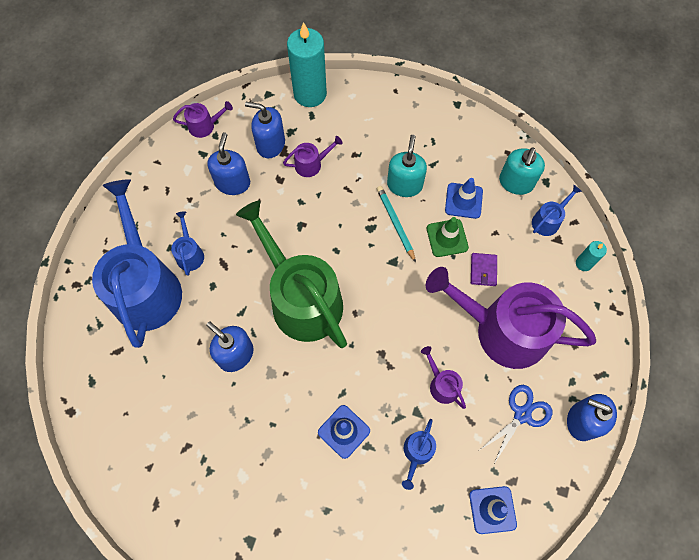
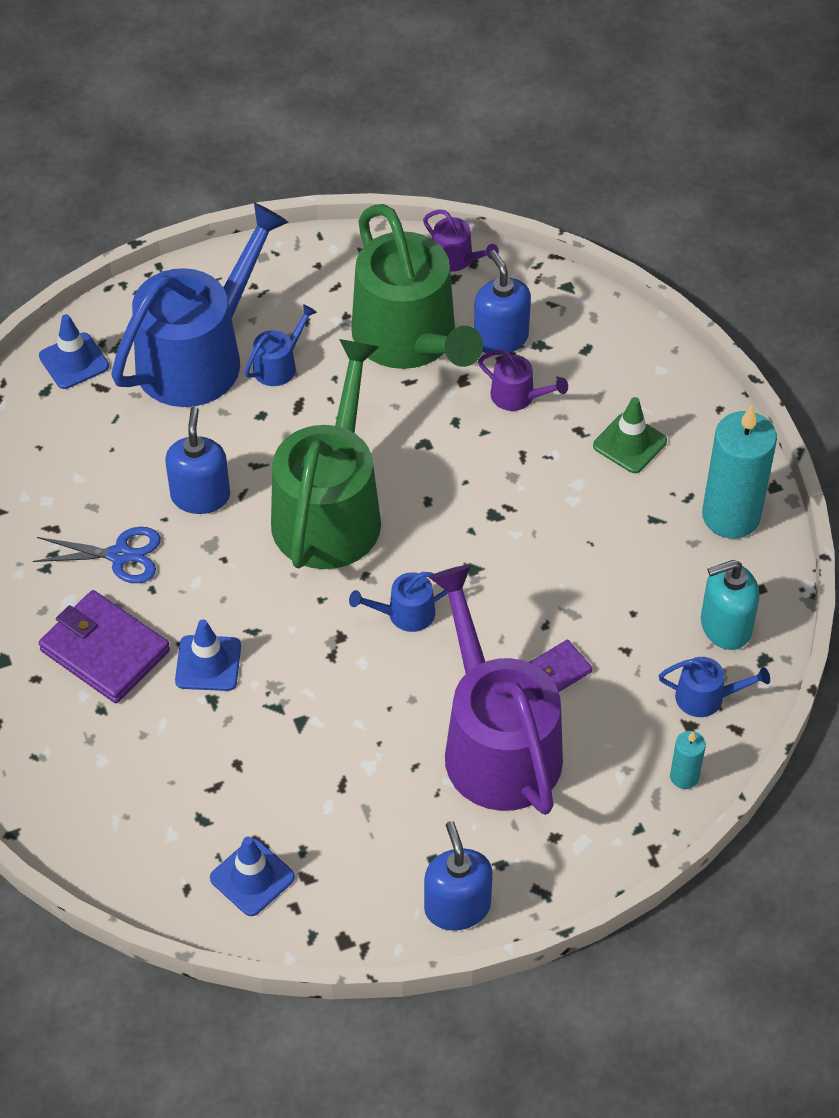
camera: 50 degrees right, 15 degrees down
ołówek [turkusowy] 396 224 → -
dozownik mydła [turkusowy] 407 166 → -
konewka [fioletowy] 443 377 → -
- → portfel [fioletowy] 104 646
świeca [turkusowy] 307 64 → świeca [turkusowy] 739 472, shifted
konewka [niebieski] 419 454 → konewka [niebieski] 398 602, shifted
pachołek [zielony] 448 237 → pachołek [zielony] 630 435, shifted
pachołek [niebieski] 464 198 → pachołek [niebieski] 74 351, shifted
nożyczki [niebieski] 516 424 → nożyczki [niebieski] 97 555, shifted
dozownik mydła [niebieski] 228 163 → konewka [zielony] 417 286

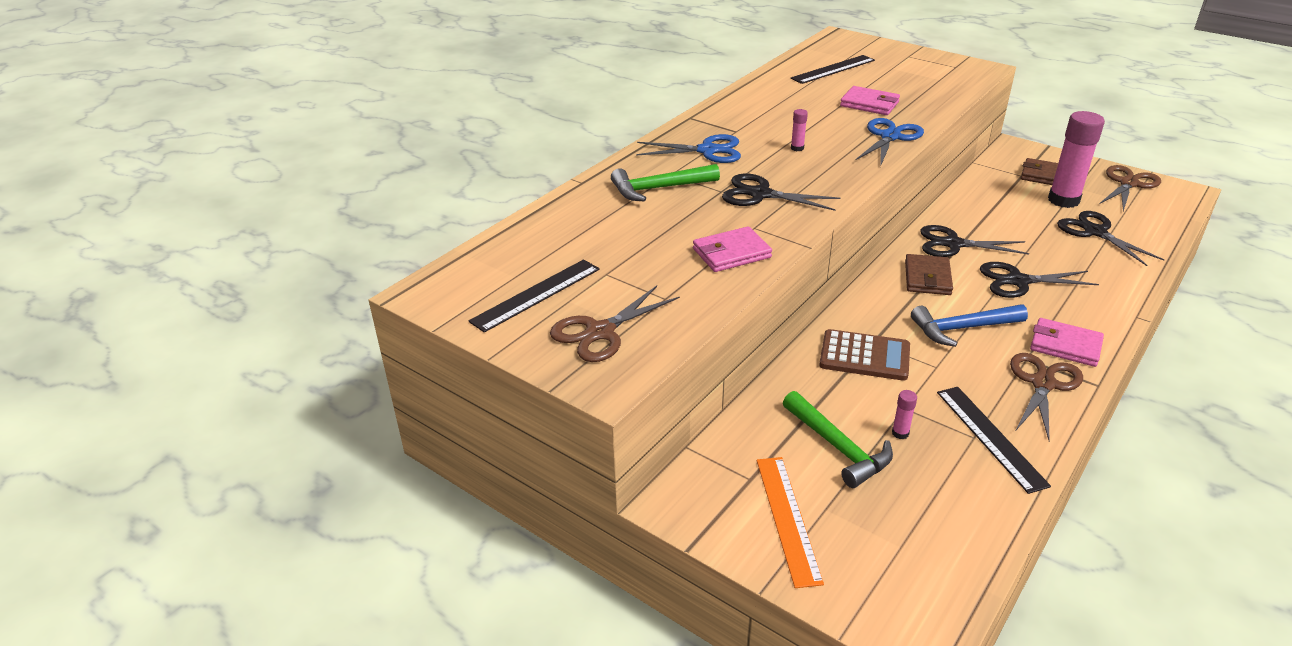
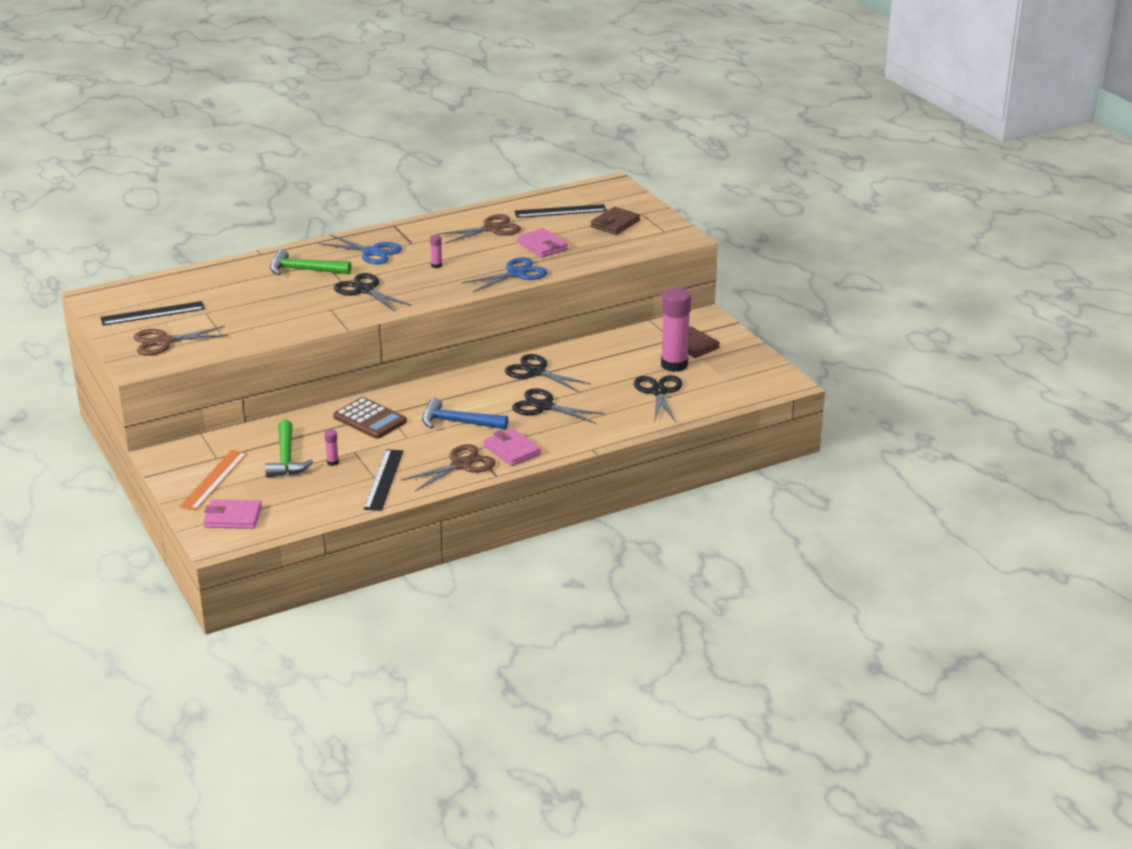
camera: 25 degrees right, 5 degrees down
portfel [różowy] 732 249 → portfel [różowy] 232 514, shifted
portfel [brązowy] 929 274 → portfel [brązowy] 615 221, shifted
nożyczki [brązowy] 1130 188 → nożyczki [brązowy] 479 228, shifted

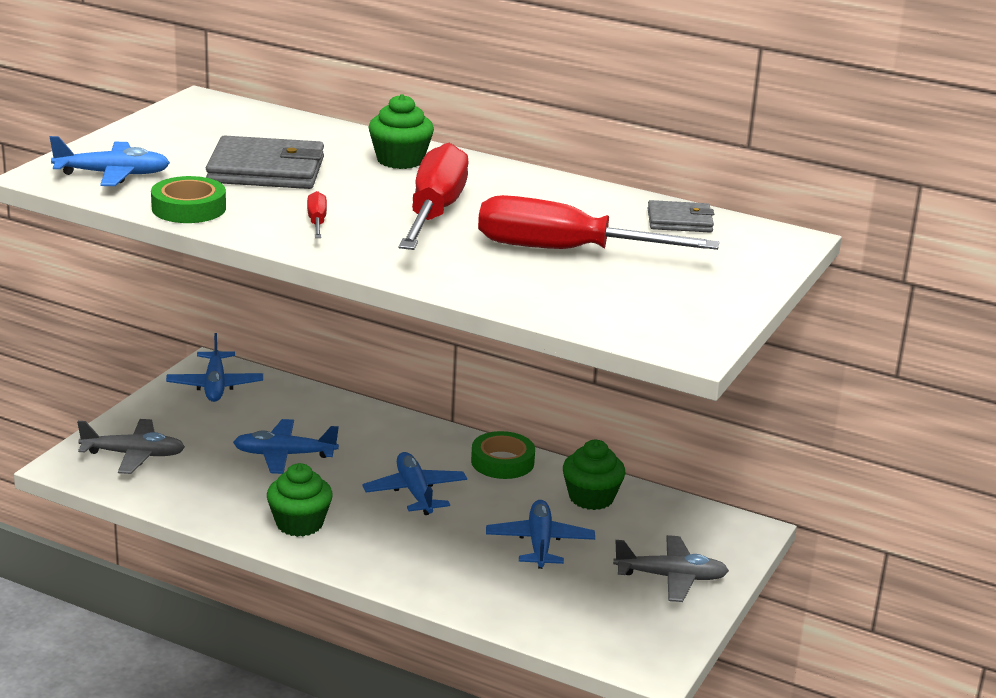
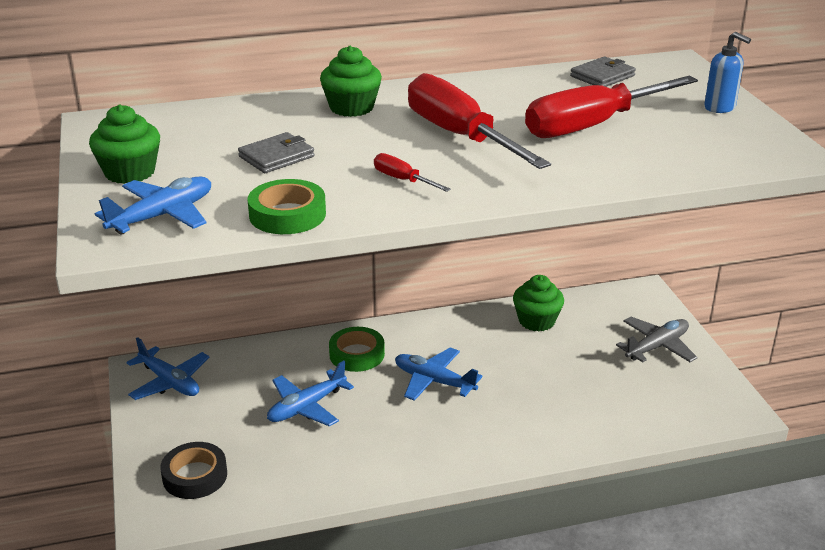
camera: 40 degrees left, 5 degrees up
samolot [niebieski] 540 534 → -
- → dozownik mydła [niebieski] 727 72
muffinka [zielony] 300 500 → muffinka [zielony] 124 144, shifted
taśma klejąca [zielony] 503 455 → taśma klejąca [zielony] 357 349, shifted
samolot [szary] 131 446 → taśma klejąca [czarny] 193 470
portfel [szary] 265 162 → portfel [szary] 276 152, x0.57

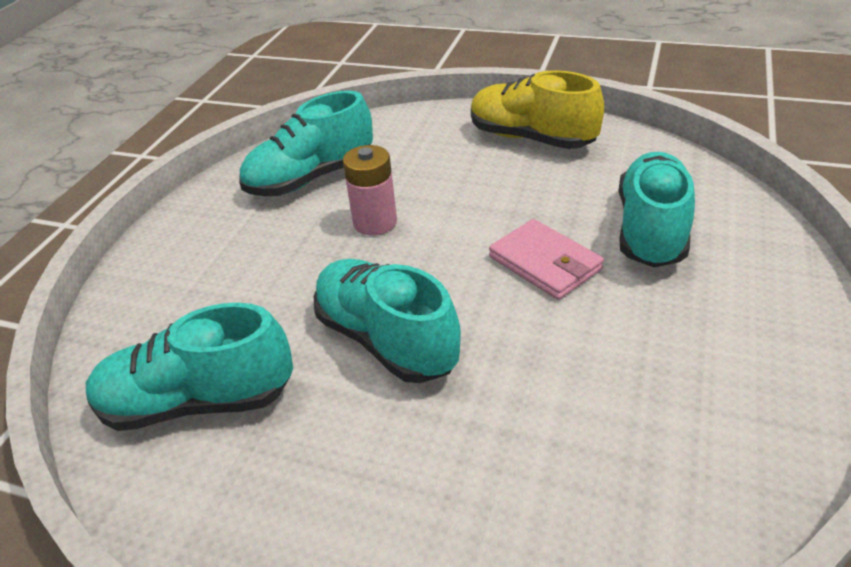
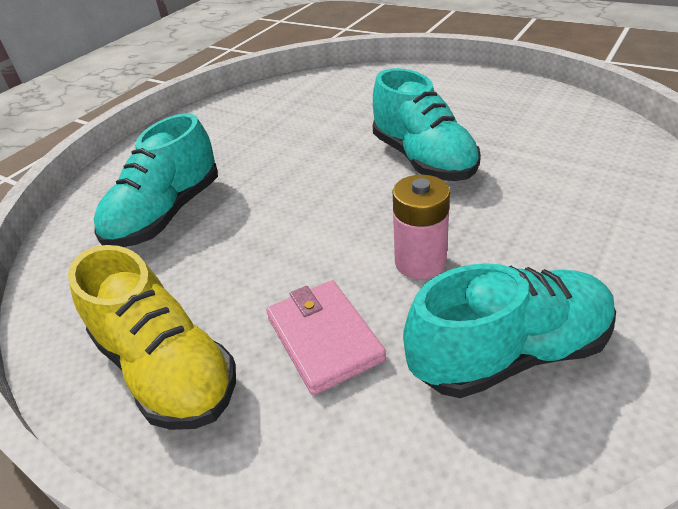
camera: 165 degrees left, 0 degrees up
but [turkusowy] 189 366 → -
portfel [różowy] 546 259 → portfel [różowy] 326 337, shifted

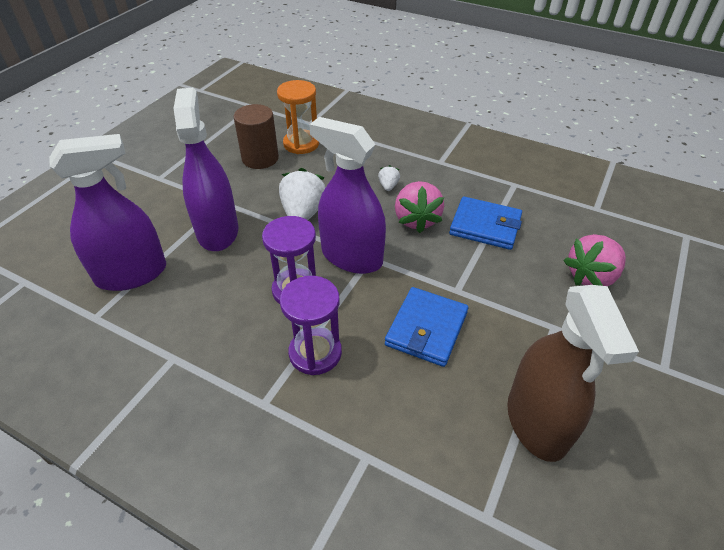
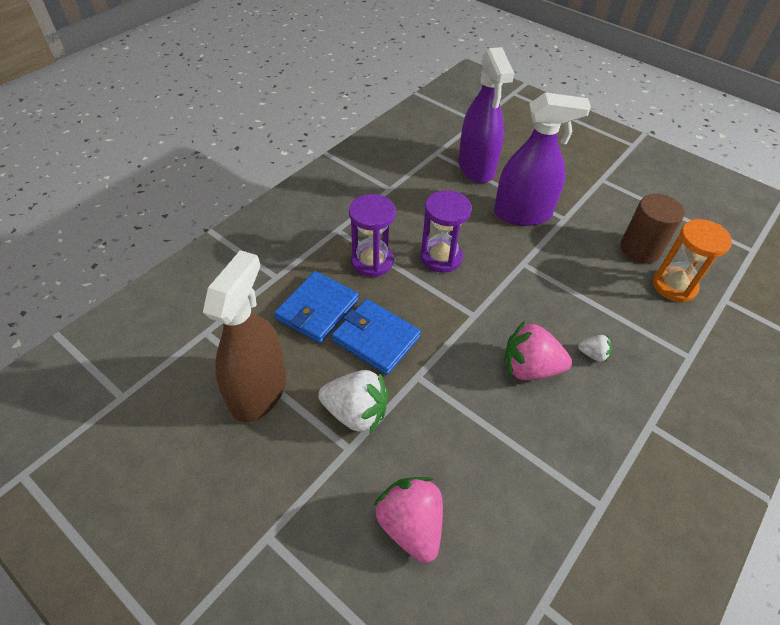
camera: 100 degrees right, 5 degrees up
spryskiwacz [fioletowy] 347 195 → -
truskawka [biały] 302 194 → truskawka [biały] 353 402, shifted
portfel [niebieski] 485 223 → portfel [niebieski] 316 307, shifted
spryskiwacz [brązowy] 573 373 → spryskiwacz [brązowy] 244 336, 105 degrees clockwise

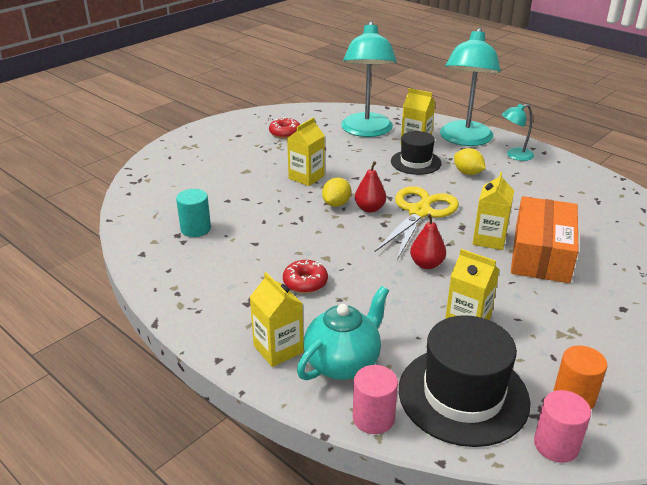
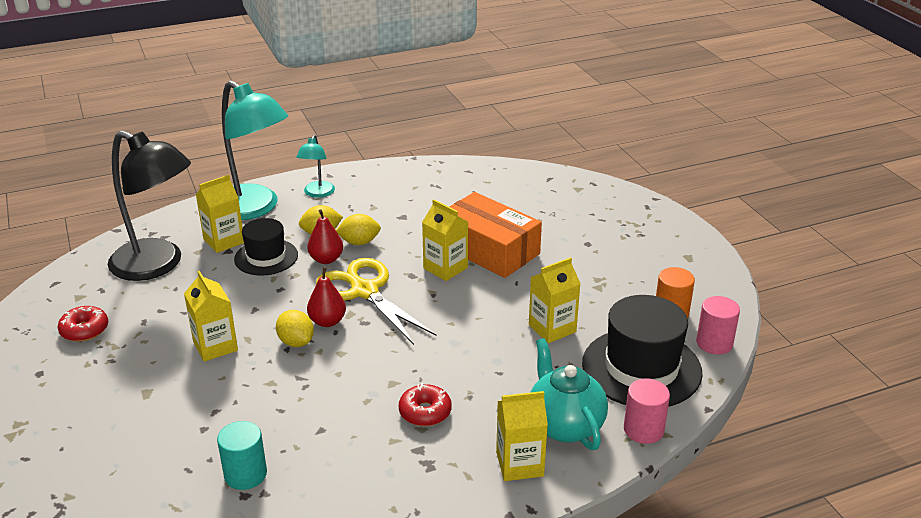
camera: 65 degrees left, 0 degrees up
- → cytryna [żółty] 358 229
gruszka [czerwony] 428 241 → gruszka [czerwony] 325 236, shifted
lampka [turkusowy] 369 79 → lampka [czarny] 149 205

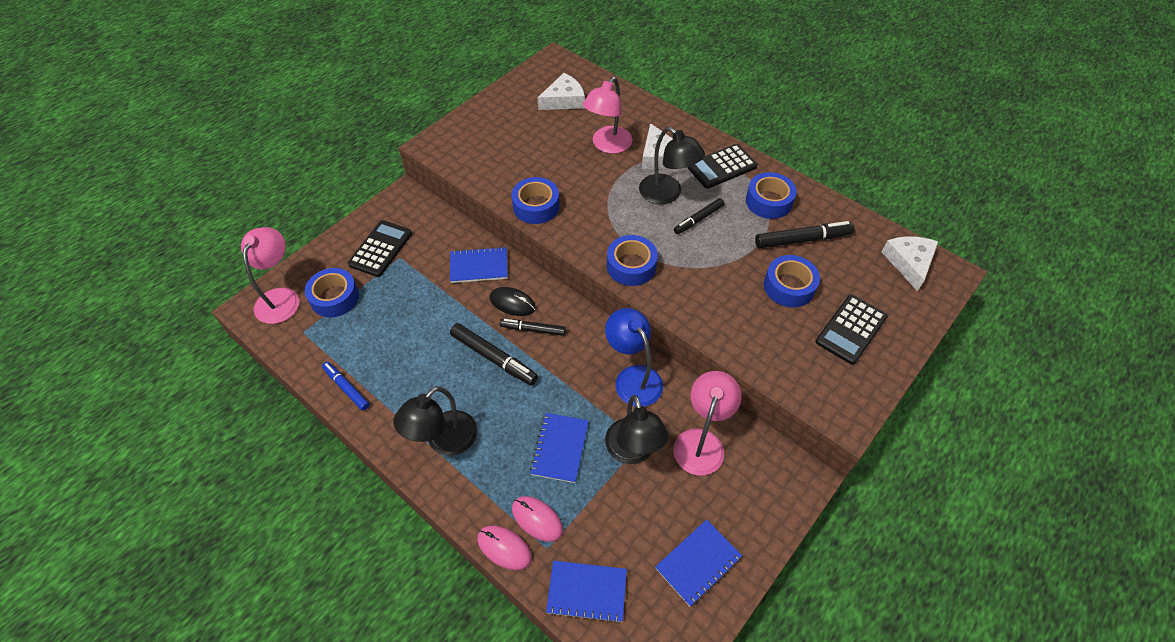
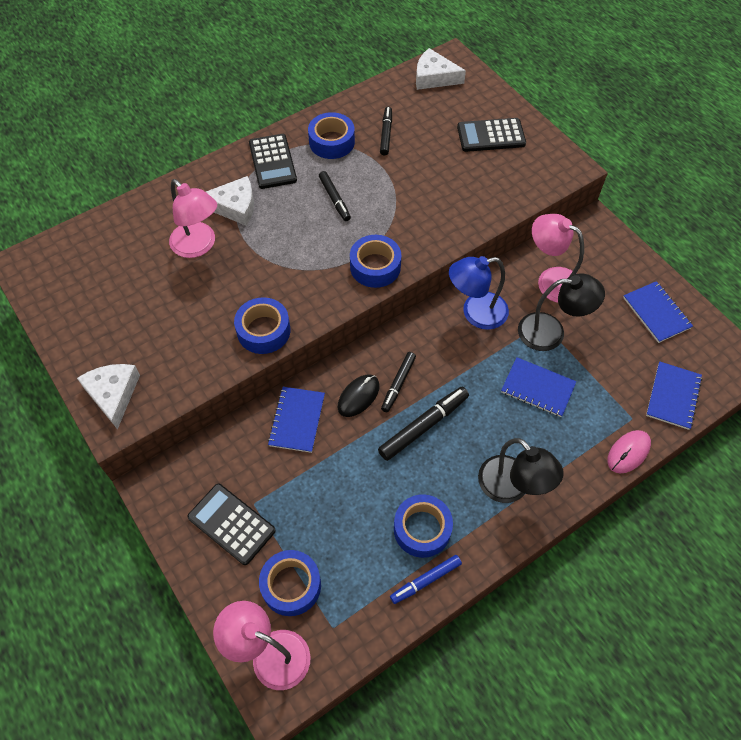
camera: 75 degrees left, 5 degrees up
myszka [różowy] 537 519 → -
lampka [czarny] 672 166 → -
ser [biały] 561 91 → ser [biały] 108 397, shifted
taśma klejąca [niebieski] 792 281 → taśma klejąca [niebieski] 423 526, shifted
kalkulator [czarny] 852 330 → kalkulator [czarny] 491 135, 120 degrees clockwise
flamaster [czarny] 804 234 → flamaster [czarny] 386 131, x0.65

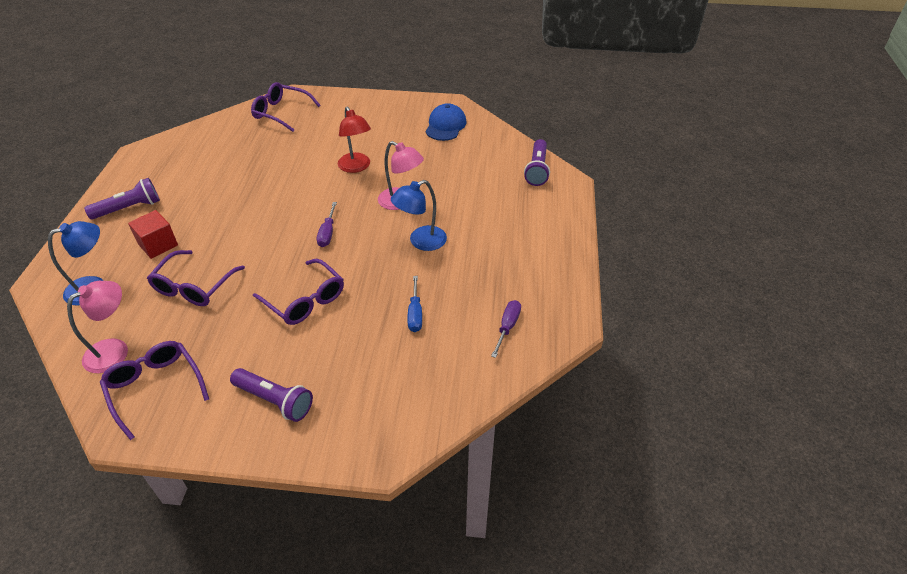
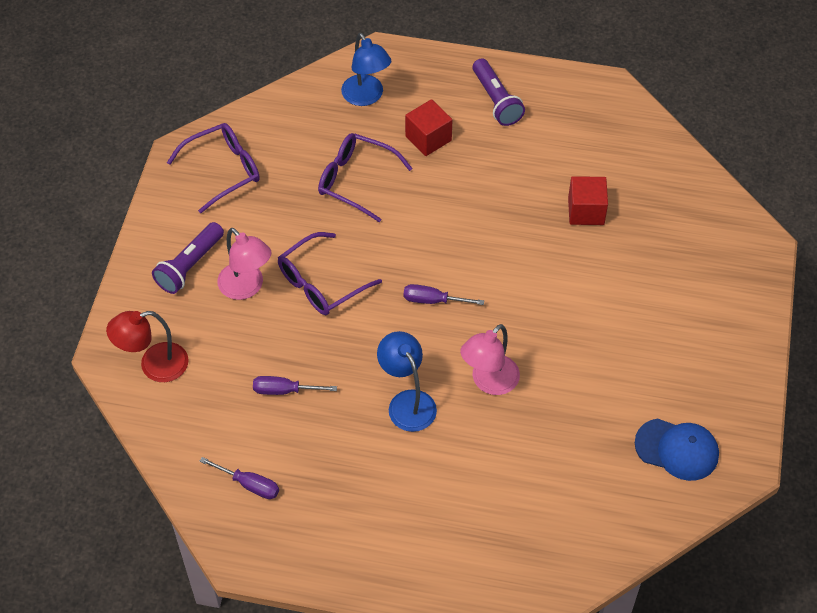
camera: 95 degrees right, 10 degrees up
okulary [fioletowy] 285 107 → -
latarka [fioletowy] 537 162 → -
- → sześcian [czerwony] 588 200
lampka [różowy] 97 327 → lampka [różowy] 244 264, shifted
lampka [czerwony] 354 139 → lampka [czerwony] 147 346, shifted
śrubokręt [niebieski] 414 304 → śrubokręt [fioletowy] 295 385

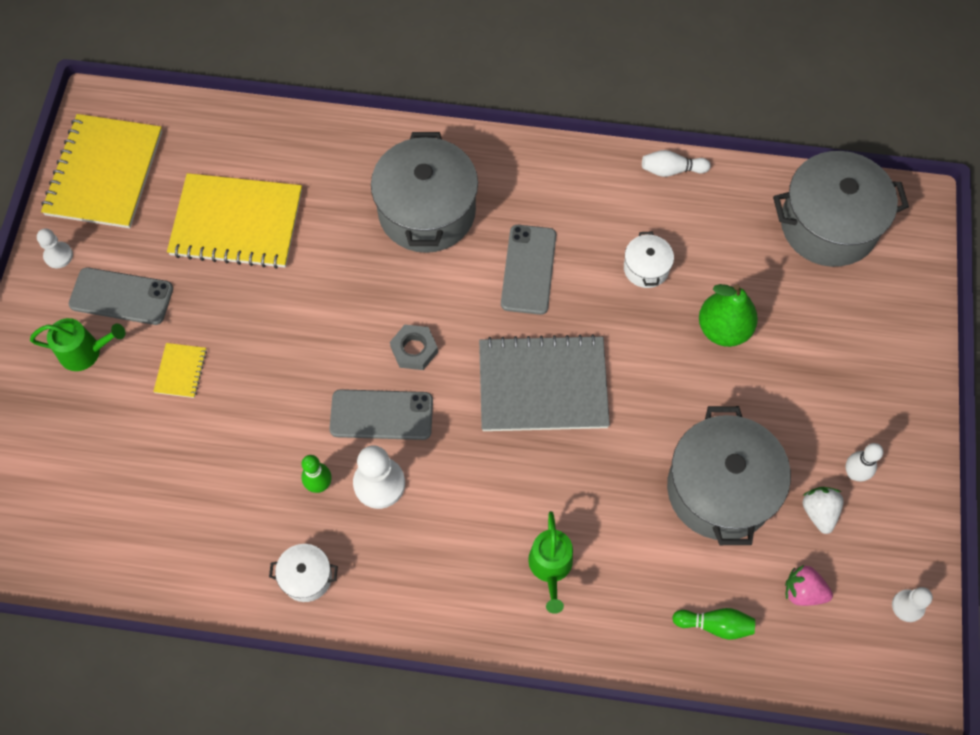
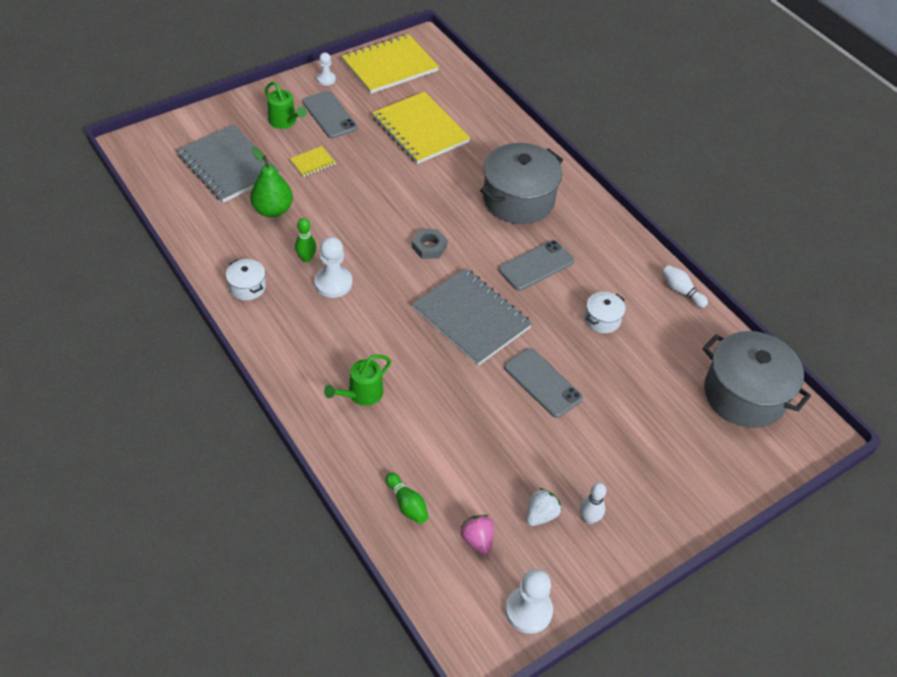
camera: 45 degrees right, 15 degrees down
garnek [szary] 729 475 → -
- → zeszyt [szary] 228 163
telefon [szary] 381 414 → telefon [szary] 543 383, shifted
gruszka [zielony] 728 315 → gruszka [zielony] 271 182, shifted
pionek [biały] 912 604 → pionek [biały] 529 601, x1.69

